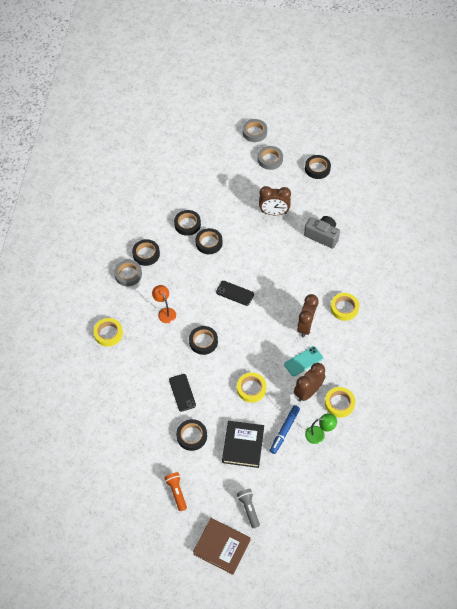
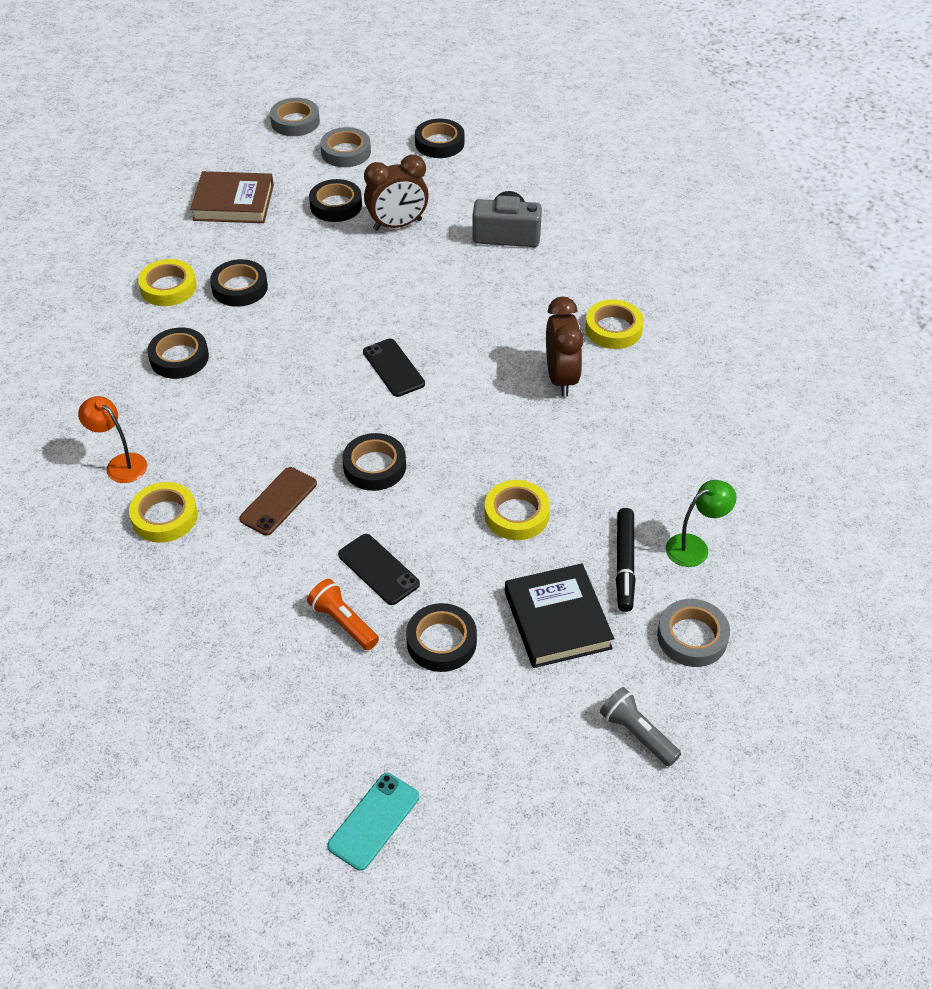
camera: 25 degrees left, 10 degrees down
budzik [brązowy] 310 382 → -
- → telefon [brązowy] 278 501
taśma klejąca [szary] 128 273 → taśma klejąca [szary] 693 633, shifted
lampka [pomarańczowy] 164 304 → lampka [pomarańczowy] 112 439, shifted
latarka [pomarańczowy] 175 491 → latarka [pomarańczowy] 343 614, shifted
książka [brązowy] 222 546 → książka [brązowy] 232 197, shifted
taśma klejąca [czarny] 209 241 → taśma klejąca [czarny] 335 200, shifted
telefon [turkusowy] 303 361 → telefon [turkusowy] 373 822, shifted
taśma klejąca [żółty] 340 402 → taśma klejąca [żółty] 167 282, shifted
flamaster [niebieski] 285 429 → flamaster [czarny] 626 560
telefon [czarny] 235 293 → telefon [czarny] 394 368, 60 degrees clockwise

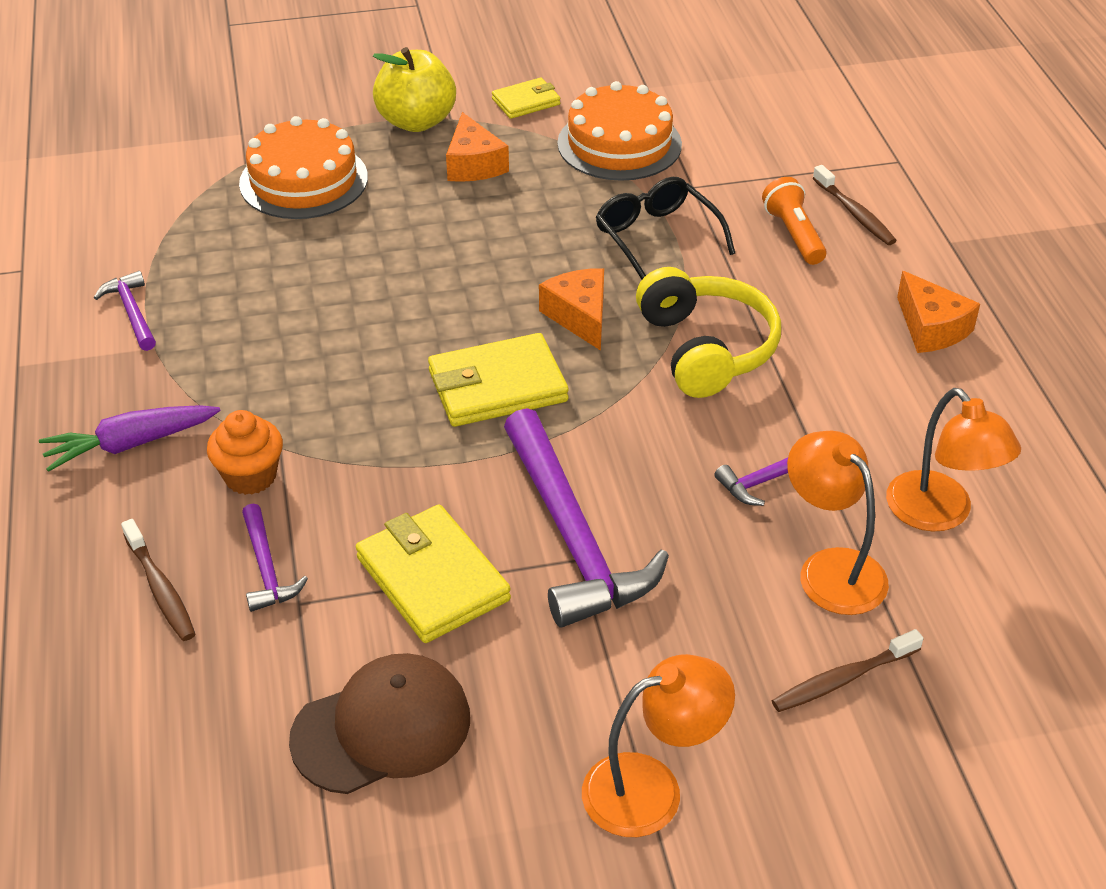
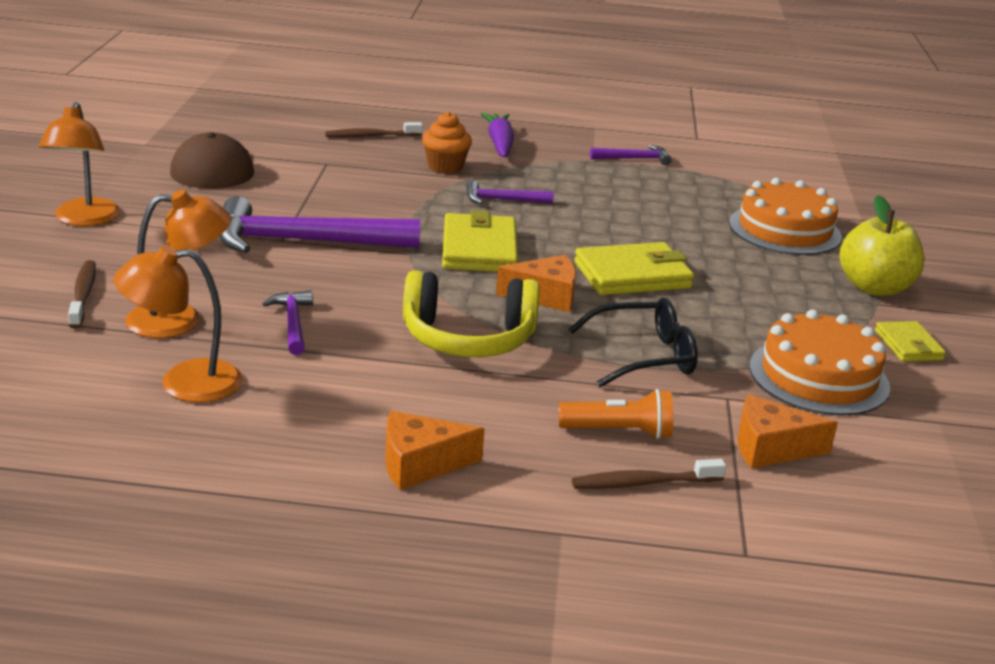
camera: 105 degrees right, 15 degrees down
młotek [fioletowy] 275 558 → młotek [fioletowy] 510 192, shifted
portfel [żółty] 433 573 → portfel [żółty] 634 268, shifted
ser [pomarańczowy] 477 147 → ser [pomarańczowy] 788 431, shifted

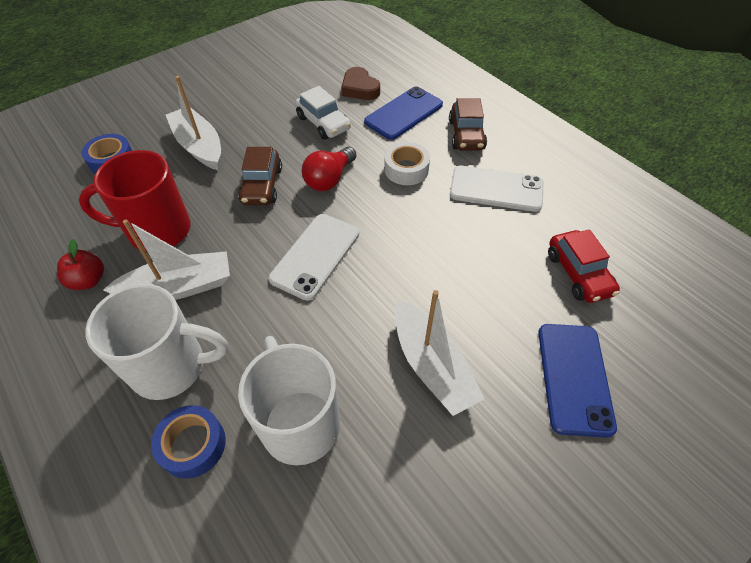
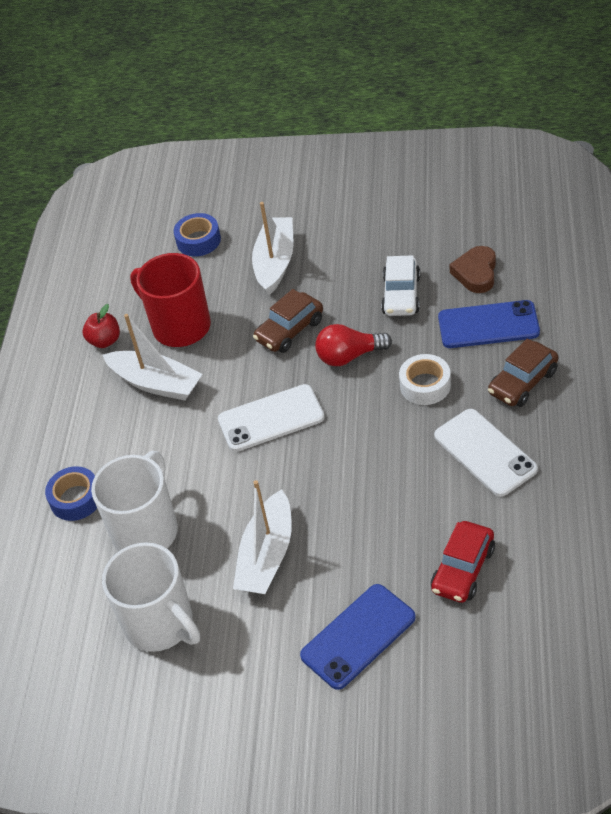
camera: 50 degrees right, 5 degrees down
kubek [biały] 156 342 → kubek [biały] 151 597, shifted

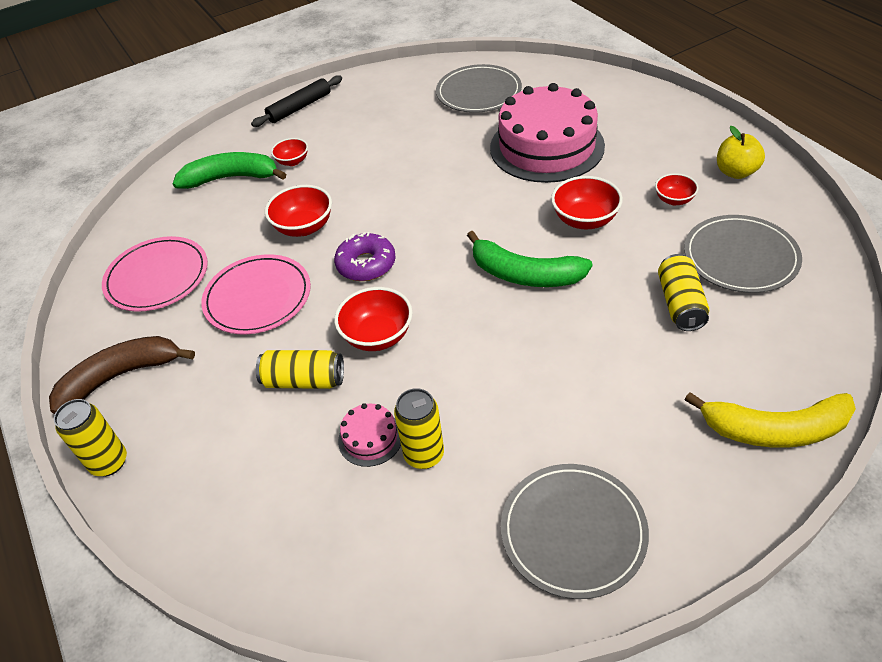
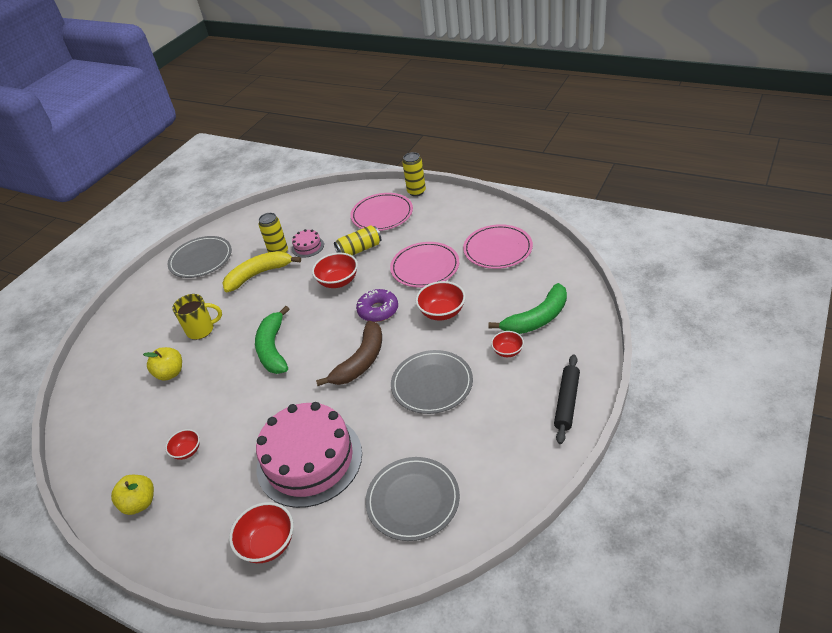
camera: 150 degrees right, 5 degrees down
- → kubek [żółty] 197 317
- → talerz [różowy] 381 212
banan [brązowy] 122 375 → banan [brązowy] 349 353, shifted
miska [czerwony] 587 202 → miska [czerwony] 261 532, shifted
talerz [szary] 743 254 → talerz [szary] 432 382, shifted
banan [żółty] 770 420 → banan [żółty] 261 271, shifted
puszka [żółty] 683 292 → jabłko [żółty] 162 364
banan [zielony] 530 258 → banan [zielony] 272 340, 90 degrees counterclockwise

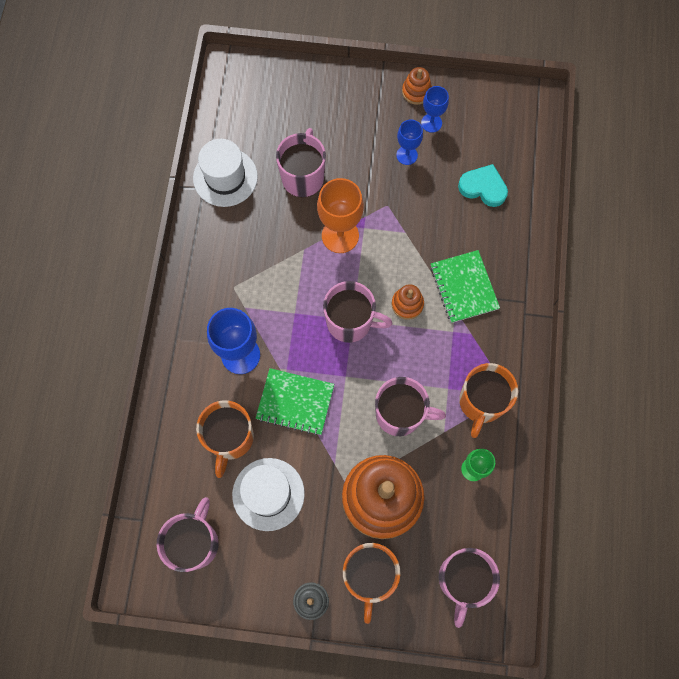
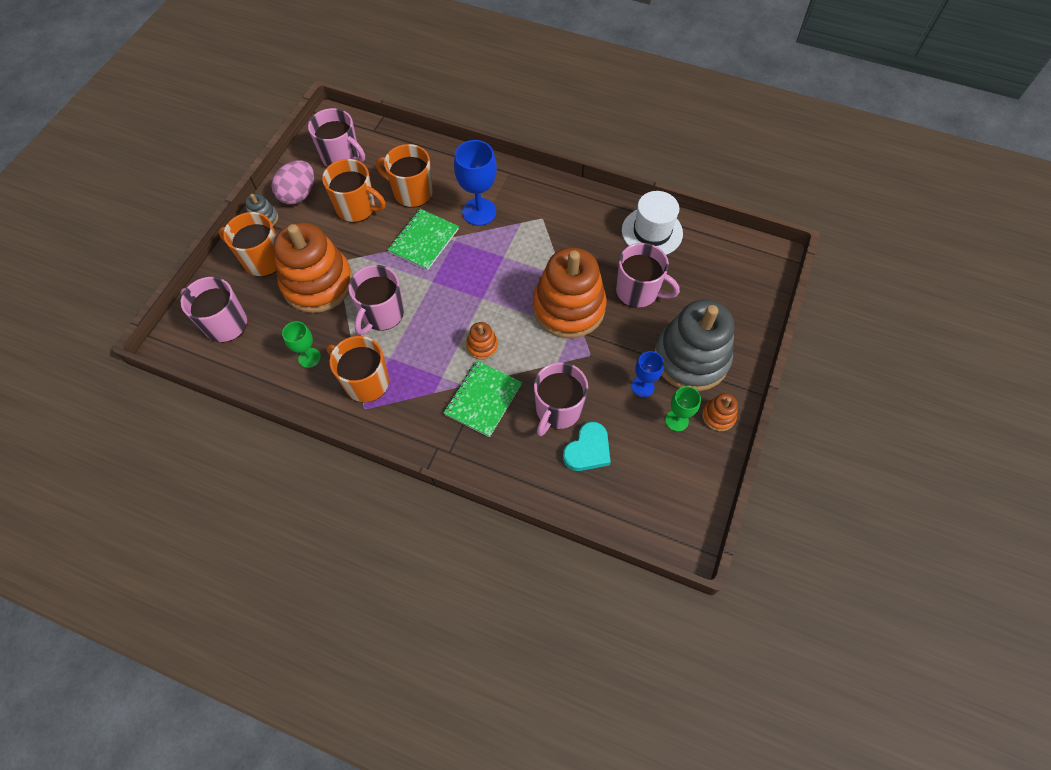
camera: 105 degrees right, 10 degrees down
- → jajko [różowy] 292 182
- → zabawka nakładanka [szary] 694 345
kubek [różowy] 357 312 → kubek [różowy] 561 399, shifted
kapelusz [biały] 268 494 → kubek [pomarańczowy] 354 191
kielich [pomarańczowy] 340 215 → zabawka nakładanka [pomarańczowy] 570 292
kielich [niebieski] 435 109 → kielich [zielony] 683 409
zeszyt [zielony] 465 286 → zeszyt [zielony] 483 399, 60 degrees counterclockwise

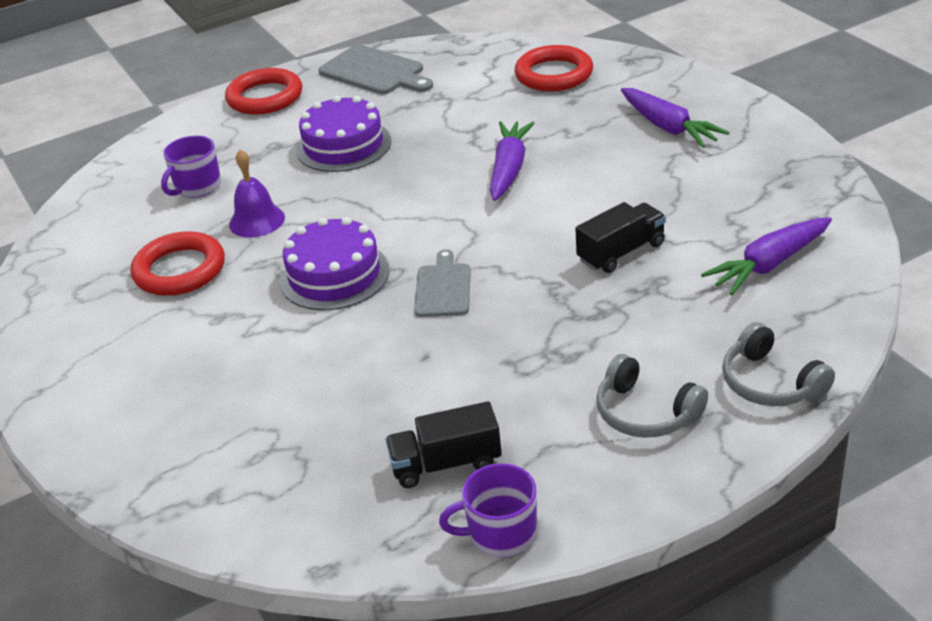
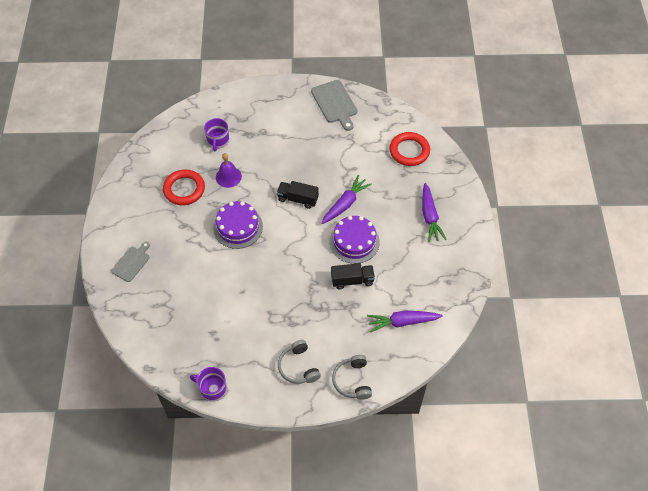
camera: 25 degrees right, 20 degrees up
pierścień [czerwony] 263 91 → -
tort [fioletowy] 343 134 → tort [fioletowy] 355 240, shifted
ciężarówka [czarny] 443 444 → ciężarówka [czarny] 298 195, shifted
deska do krojenia [szary] 442 283 → deska do krojenia [szary] 130 262, shifted
kubek [fioletowy] 191 167 → kubek [fioletowy] 216 134, 60 degrees counterclockwise

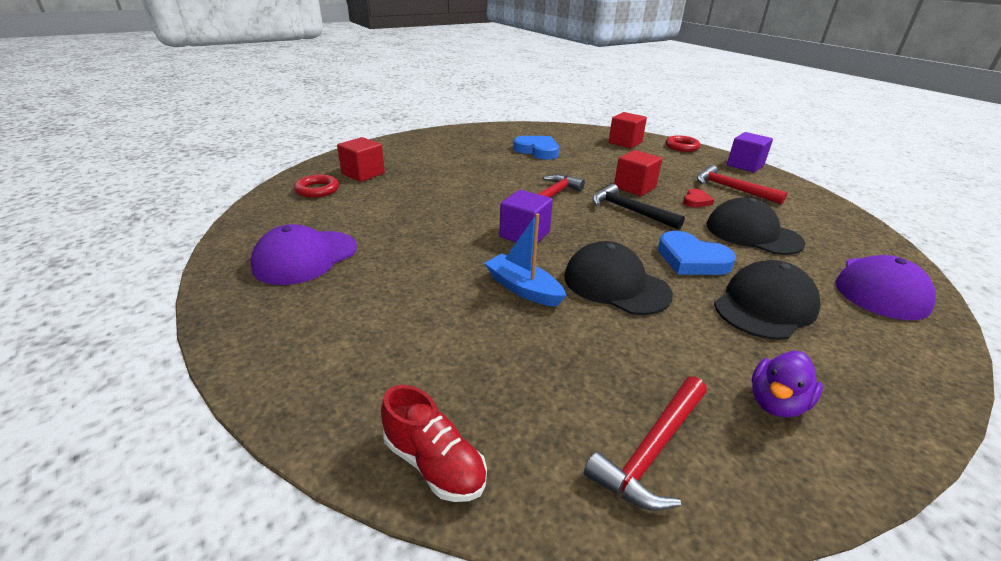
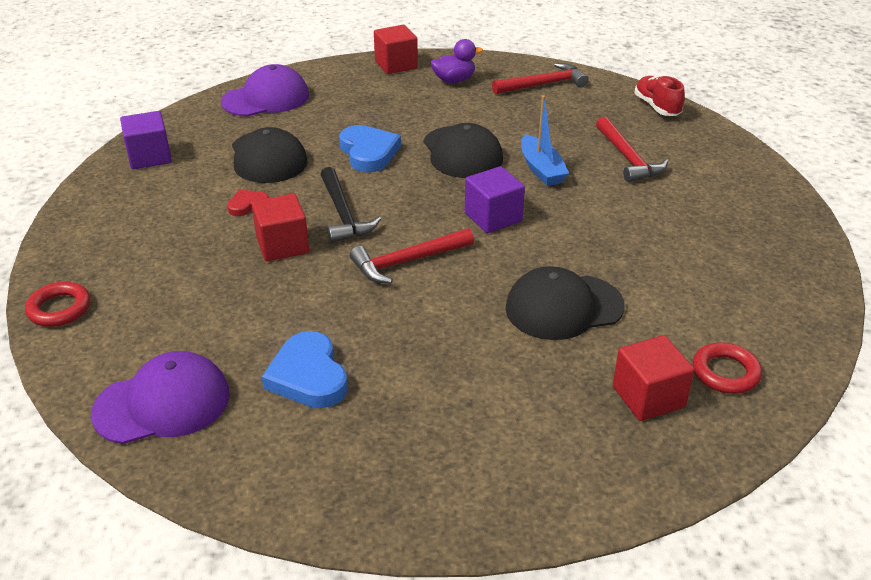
camera: 150 degrees left, 5 degrees up
czapka [fioletowy] 303 254 → czapka [fioletowy] 160 397, shifted
sześcian [czerwony] 628 130 → sześcian [czerwony] 396 49, shifted
młotek [czerwony] 742 185 → młotek [czerwony] 632 149, shifted
czapka [czarny] 767 300 → czapka [czarny] 565 303, shifted
sześcian [fioletowy] 750 152 → sześcian [fioletowy] 146 140, shifted

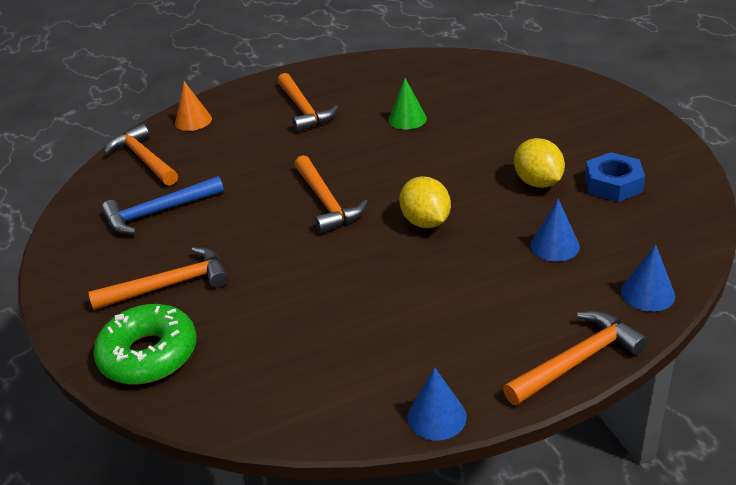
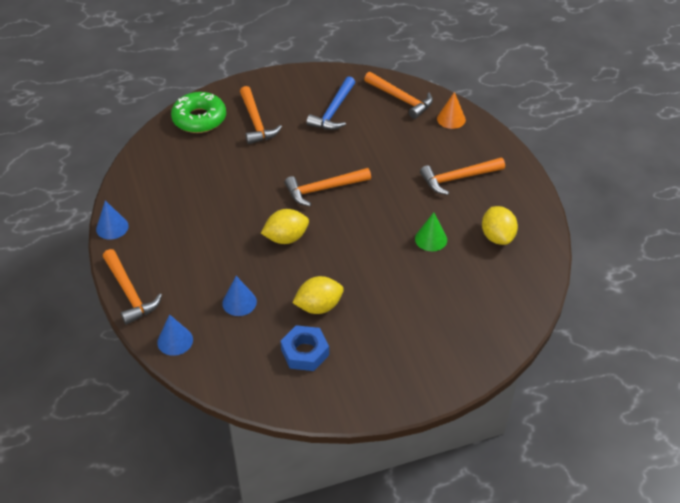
camera: 90 degrees right, 10 degrees up
- → cytryna [żółty] 500 225
młotek [niebieski] 163 205 → młotek [niebieski] 330 103, 135 degrees counterclockwise
młotek [pomarańczowy] 141 155 → młotek [pomarańczowy] 398 95, 75 degrees clockwise

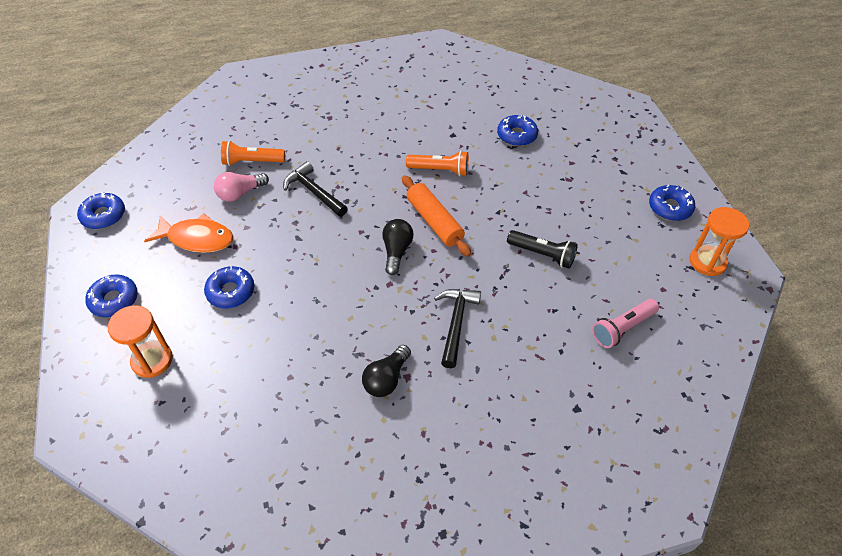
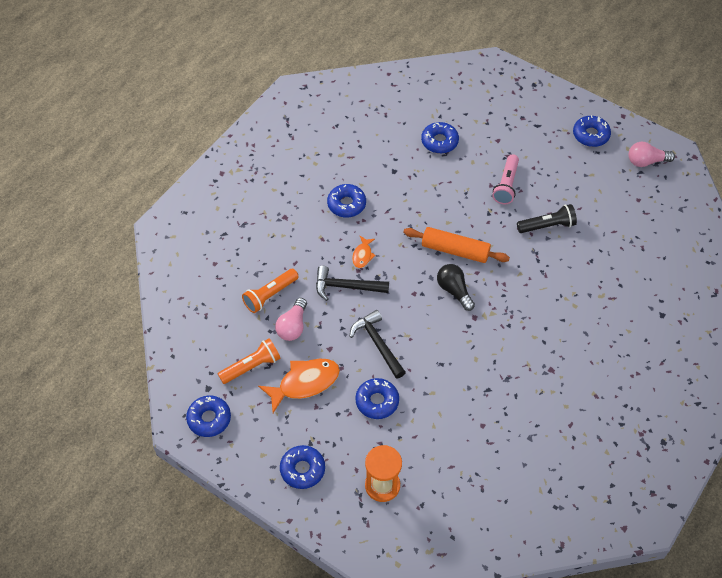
camera: 40 degrees left, 5 degrees up
żarówka [czarny] 386 371 → -
- → donut [niebieski] 346 200
- → ryba [pomarańczowy] 364 252
latarka [pomarańczowy] 437 163 → latarka [pomarańczowy] 249 361, shifted
młotek [czarny] 457 328 → młotek [czarny] 377 344, shifted
latarka [różowy] 625 323 → latarka [różowy] 505 179, shifted
klepsydra [pomarańczowy] 719 241 → żarówka [różowy] 652 154

